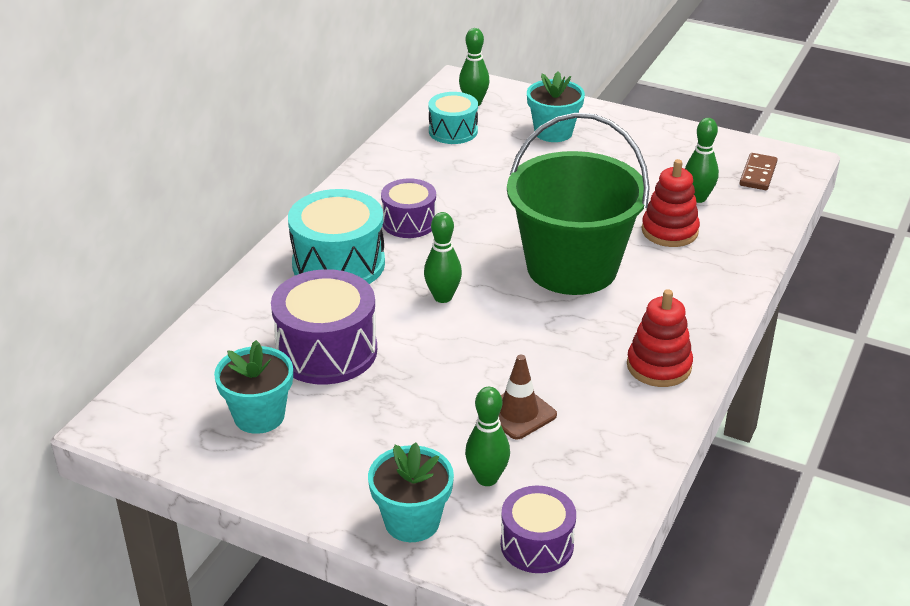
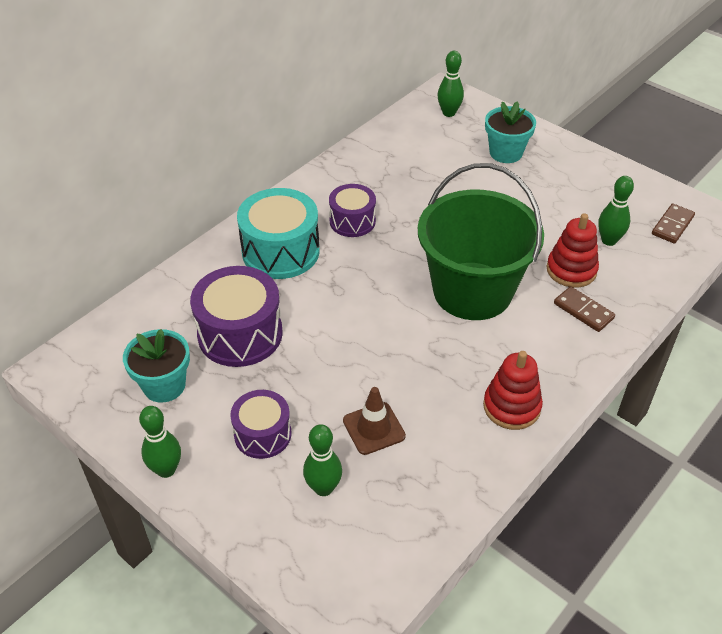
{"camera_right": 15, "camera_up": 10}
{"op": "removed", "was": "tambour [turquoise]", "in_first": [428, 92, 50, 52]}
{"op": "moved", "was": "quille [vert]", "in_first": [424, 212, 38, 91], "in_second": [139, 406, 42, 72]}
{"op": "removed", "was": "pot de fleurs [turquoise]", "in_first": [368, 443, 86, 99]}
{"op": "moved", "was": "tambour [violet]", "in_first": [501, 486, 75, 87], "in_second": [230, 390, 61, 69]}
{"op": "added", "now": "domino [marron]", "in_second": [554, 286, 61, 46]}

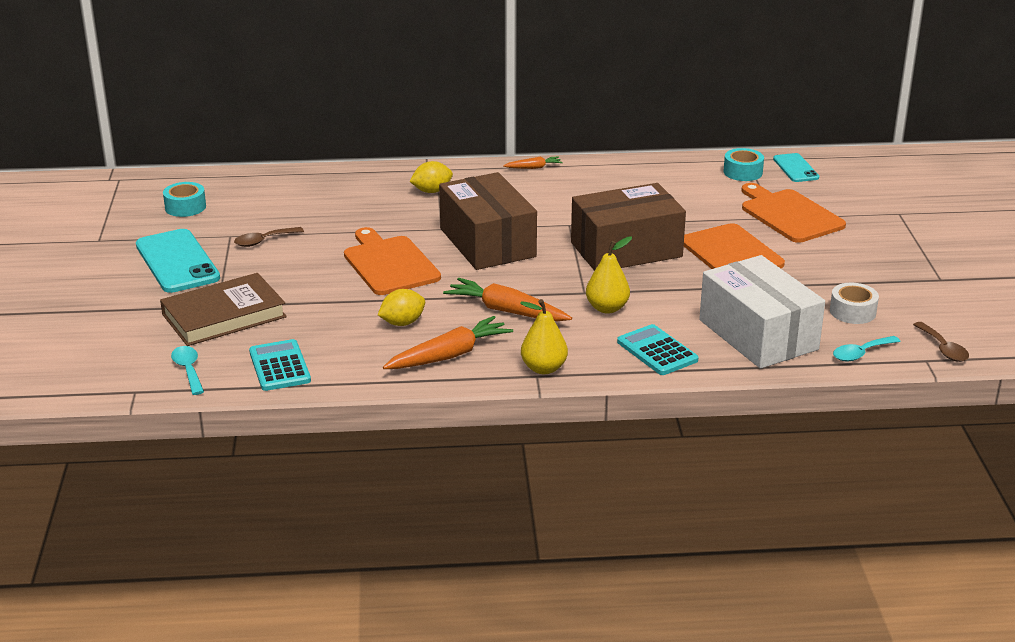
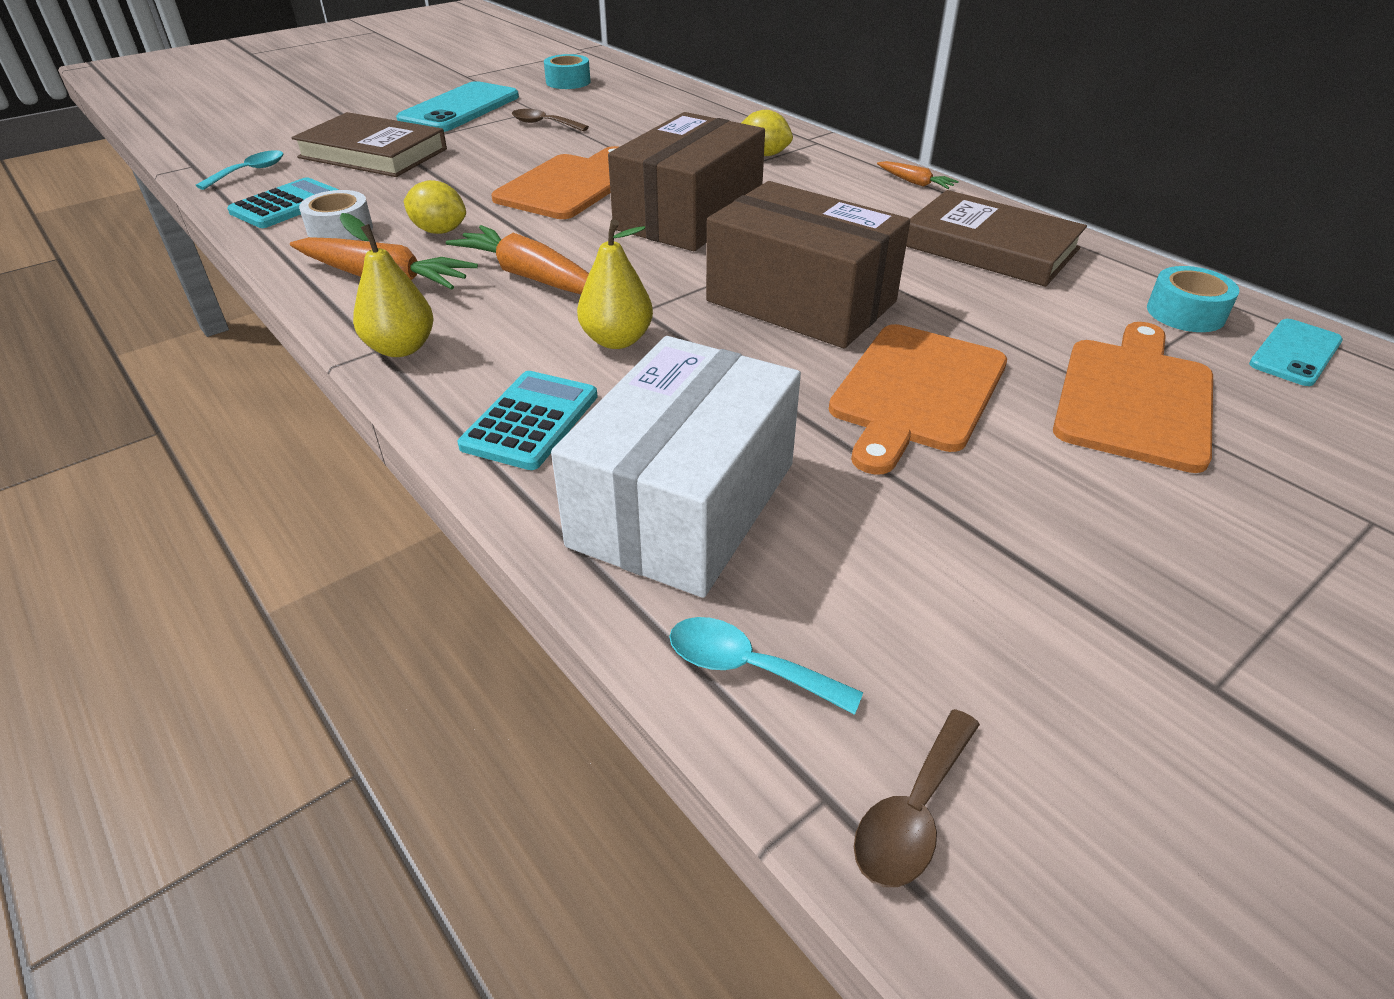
{"camera_right": 55, "camera_up": 10}
{"op": "turned", "was": "carotte [orange]", "in_first": [443, 278, 129, 43], "in_second": [446, 225, 143, 69], "clockwise": -45}
{"op": "moved", "was": "ruban adhésif [blanc]", "in_first": [830, 283, 49, 41], "in_second": [299, 190, 74, 50]}
{"op": "added", "now": "livre [marron]", "in_second": [906, 190, 181, 97]}

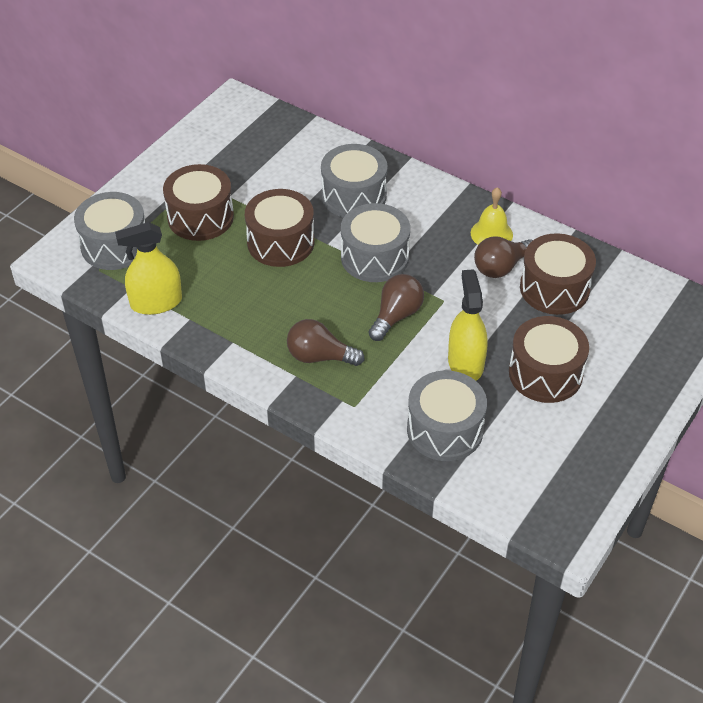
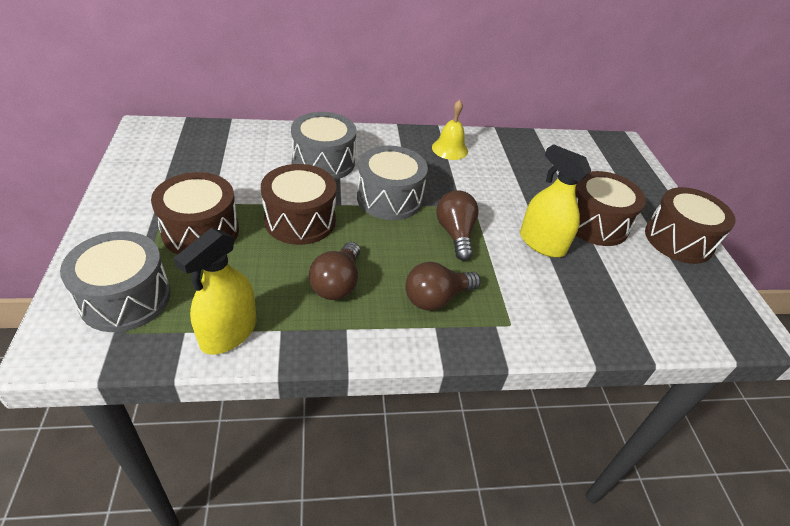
{"camera_right": -45, "camera_up": -5}
{"op": "moved", "was": "tambour [marron]", "in_first": [520, 233, 76, 82], "in_second": [645, 187, 91, 77]}
{"op": "moved", "was": "ampoule [marron]", "in_first": [474, 236, 59, 42], "in_second": [309, 242, 51, 58]}
{"op": "removed", "was": "tambour [gris]", "in_first": [407, 370, 80, 91]}

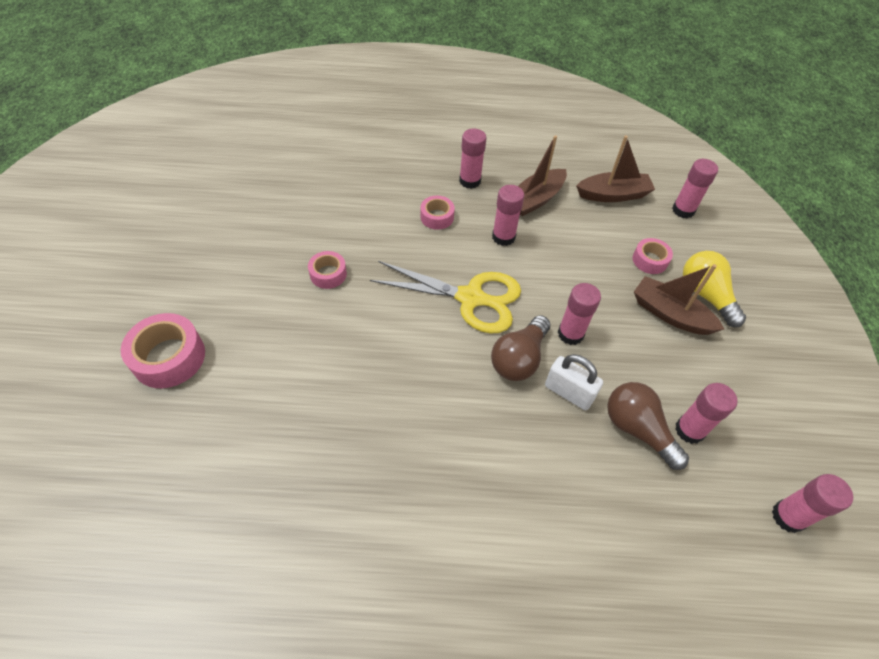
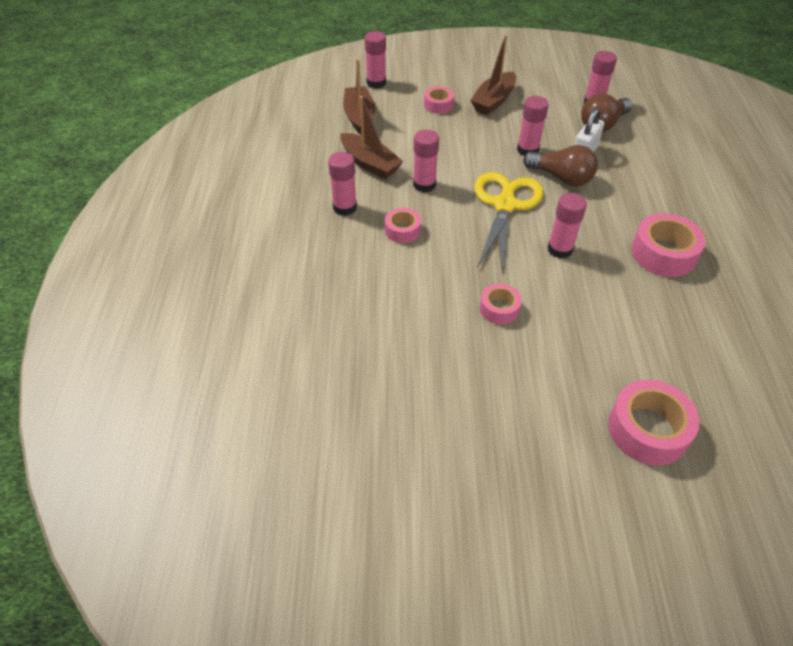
{"camera_right": -90, "camera_up": -5}
{"op": "removed", "was": "ampoule [jaune]", "in_first": [683, 251, 63, 76]}
{"op": "moved", "was": "bâton de colle [rose]", "in_first": [772, 474, 81, 59], "in_second": [548, 193, 39, 66]}
{"op": "added", "now": "ruban adhésif [rose]", "in_second": [631, 213, 75, 64]}

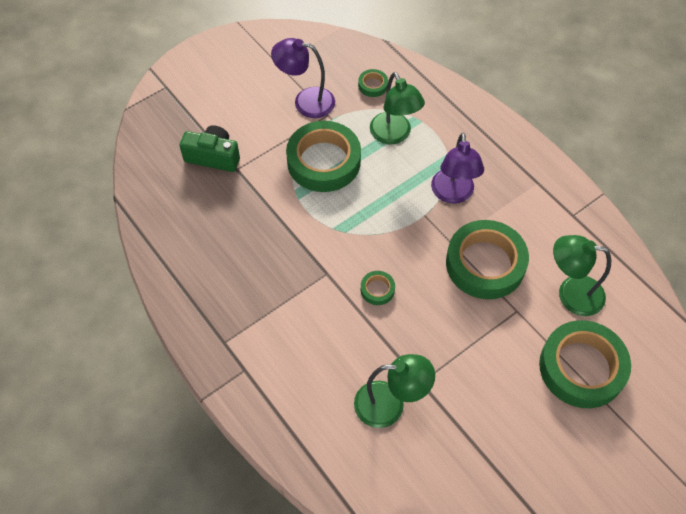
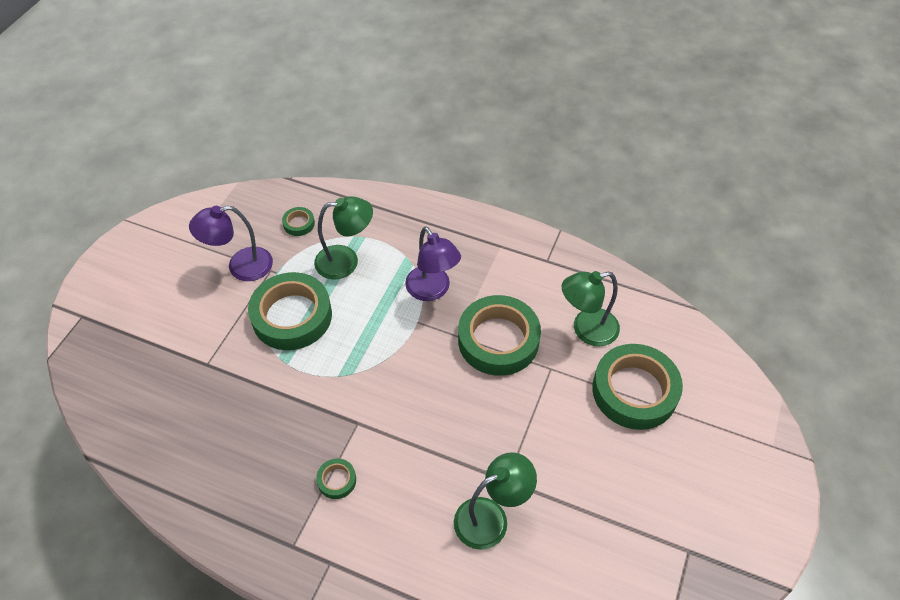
{"camera_right": -30, "camera_up": -5}
{"op": "turned", "was": "lampe [vert]", "in_first": [370, 72, 55, 72], "in_second": [314, 196, 59, 83], "clockwise": -45}
{"op": "removed", "was": "appareil photo [vert]", "in_first": [180, 125, 60, 47]}
{"op": "moved", "was": "ruban adhésif [vert]", "in_first": [361, 271, 34, 34], "in_second": [316, 458, 40, 41]}

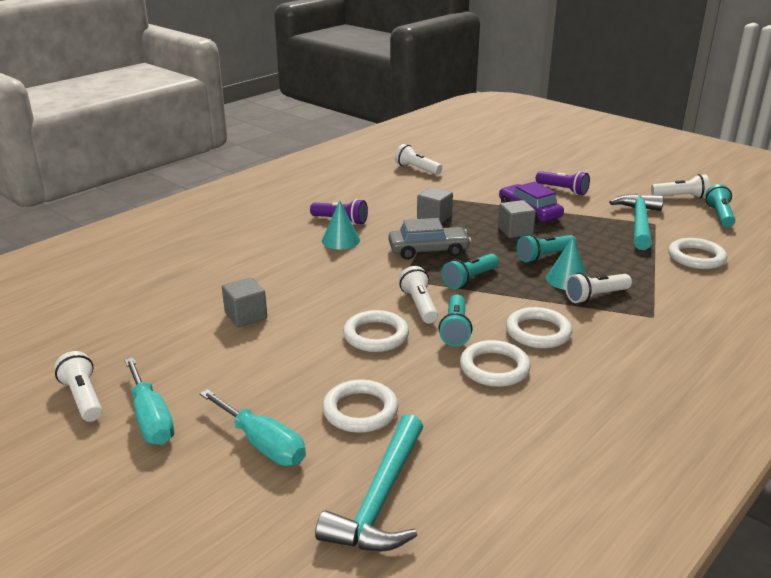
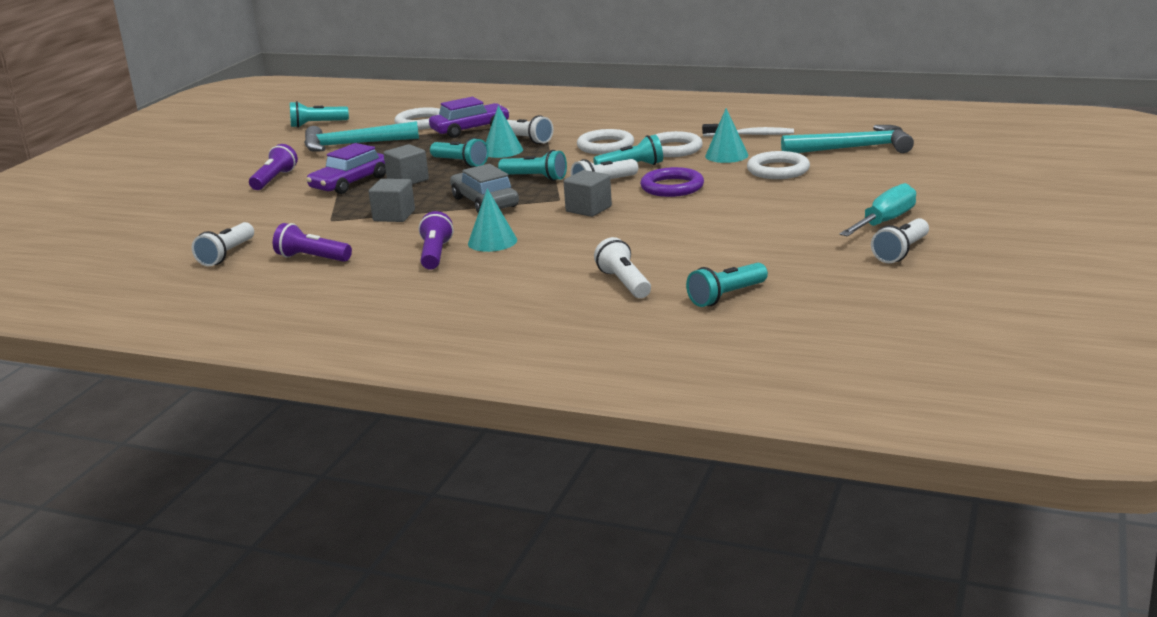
{"camera_right": -110, "camera_up": -5}
{"op": "moved", "was": "lampe de poche [blanc]", "in_first": [651, 174, 59, 24], "in_second": [594, 237, 57, 61]}
{"op": "moved", "was": "cube [gris]", "in_first": [222, 277, 45, 50], "in_second": [564, 170, 48, 47]}
{"op": "recoloured", "was": "anneau [blanc]", "now": "anneau [violet]", "in_first": [343, 310, 66, 42], "in_second": [640, 167, 64, 30]}
{"op": "removed", "was": "tournevis [turquoise]", "in_first": [200, 389, 106, 77]}
{"op": "added", "now": "voiture [violet]", "in_second": [429, 97, 81, 41]}
{"op": "added", "now": "cône [turquoise]", "in_second": [705, 108, 43, 55]}
{"op": "added", "now": "brosse à dents [blanc]", "in_second": [702, 124, 92, 13]}
{"op": "added", "now": "lampe de poche [violet]", "in_second": [273, 223, 79, 39]}
{"op": "added", "now": "lampe de poche [turquoise]", "in_second": [686, 263, 82, 44]}

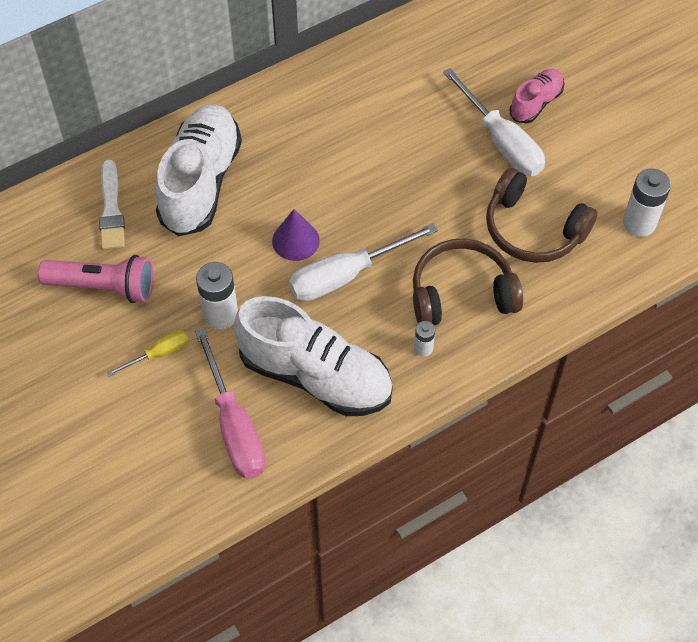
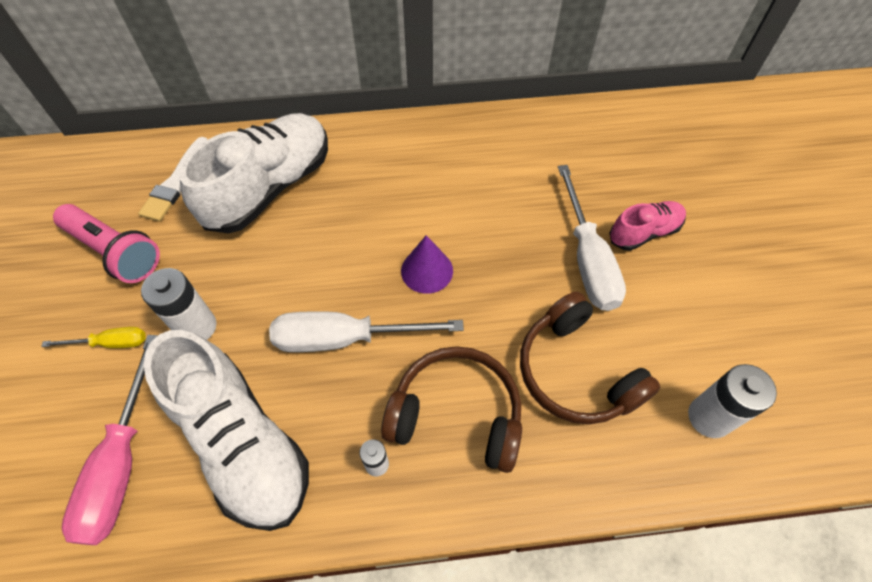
{"camera_right": 25, "camera_up": 0}
{"op": "moved", "was": "cône [violet]", "in_first": [272, 209, 48, 52], "in_second": [401, 235, 52, 59]}

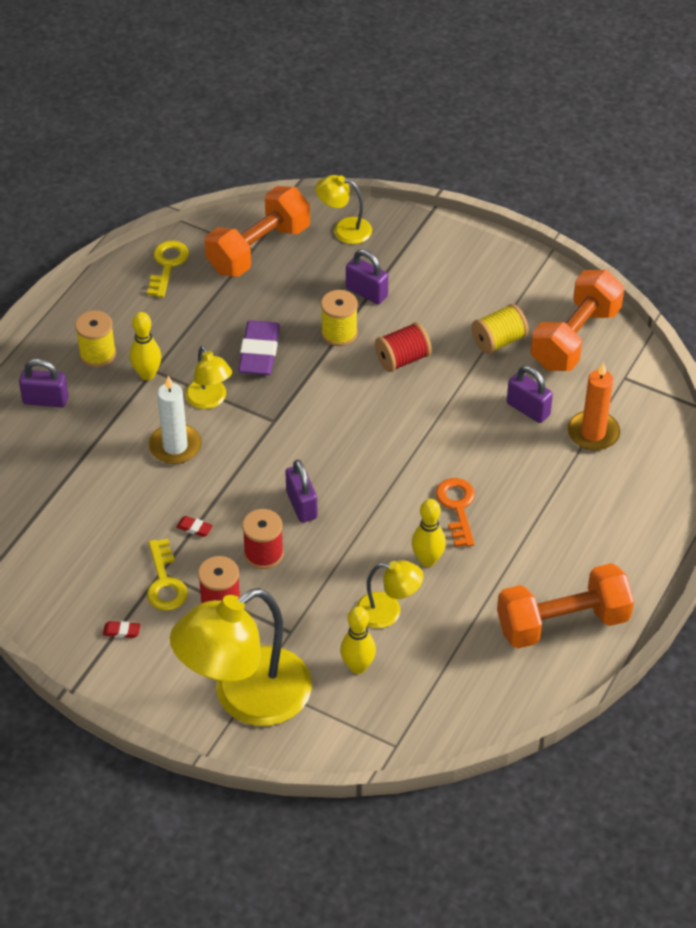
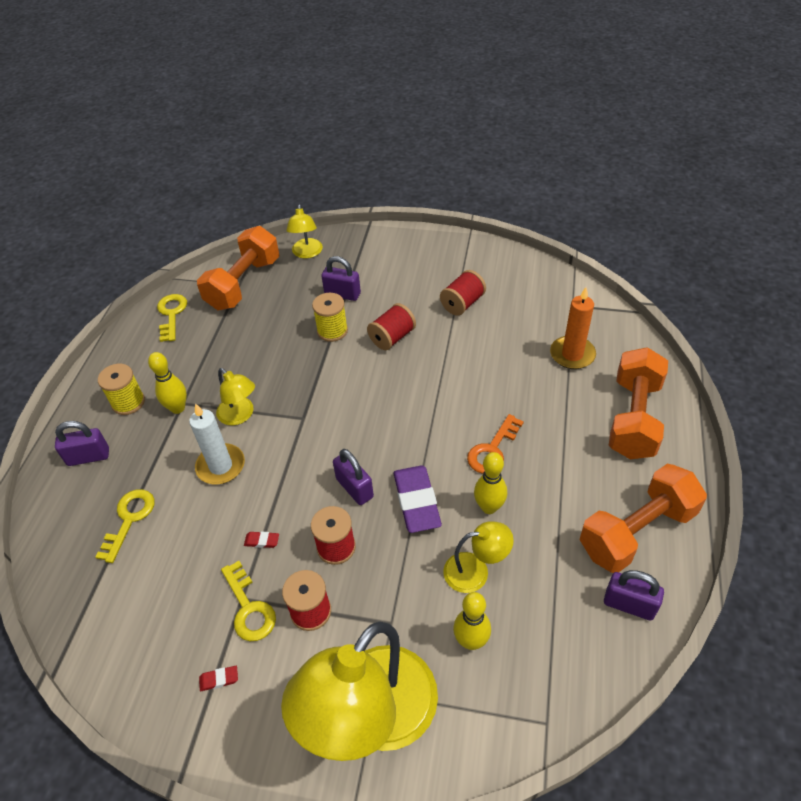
{"camera_right": -15, "camera_up": 0}
{"op": "turned", "was": "lampe [jaune]", "in_first": [315, 175, 57, 69], "in_second": [286, 204, 37, 54], "clockwise": -90}
{"op": "moved", "was": "haltère [orange]", "in_first": [530, 270, 94, 101], "in_second": [609, 347, 59, 112]}
{"op": "recoloured", "was": "bobine [jaune]", "now": "bobine [rouge]", "in_first": [471, 304, 58, 50], "in_second": [440, 270, 46, 46]}
{"op": "moved", "was": "gomme [violet]", "in_first": [238, 320, 42, 55], "in_second": [393, 465, 49, 68]}
{"op": "moved", "was": "cadenas [violet]", "in_first": [507, 366, 46, 57], "in_second": [604, 570, 60, 51]}
{"op": "turned", "was": "clé [orange]", "in_first": [436, 478, 39, 69], "in_second": [467, 414, 57, 60], "clockwise": -120}
{"op": "added", "now": "clé [jaune]", "in_second": [95, 489, 60, 74]}

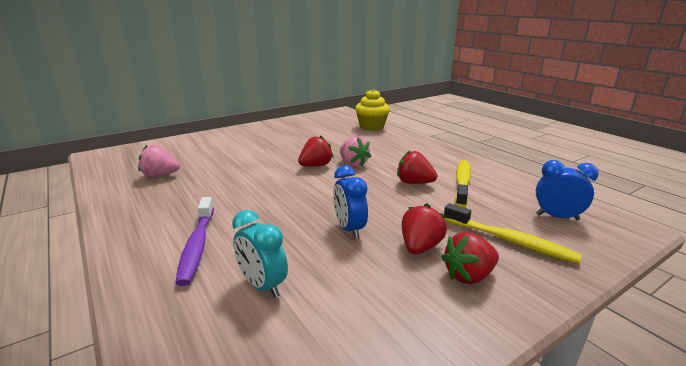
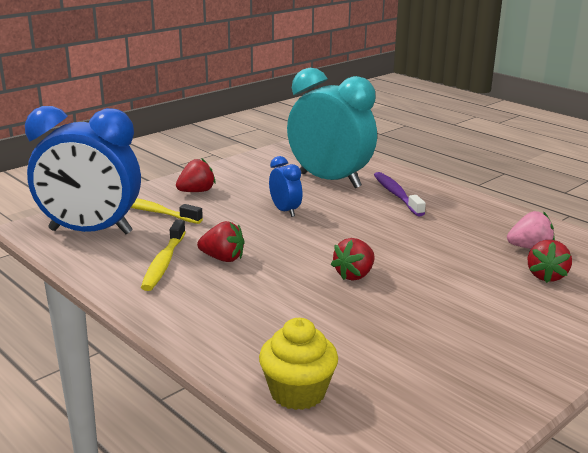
{"camera_right": 170, "camera_up": 0}
{"op": "removed", "was": "fraise [rose]", "in_first": [340, 136, 31, 31]}
{"op": "resized", "was": "réveil [bleu]", "in_first": [536, 160, 63, 60], "in_second": [25, 106, 116, 128], "ratio": 2.23}
{"op": "moved", "was": "fraise [rouge]", "in_first": [402, 204, 45, 51], "in_second": [528, 240, 44, 43]}
{"op": "resized", "was": "réveil [turquoise]", "in_first": [232, 210, 56, 88], "in_second": [287, 68, 90, 120], "ratio": 2.23}

